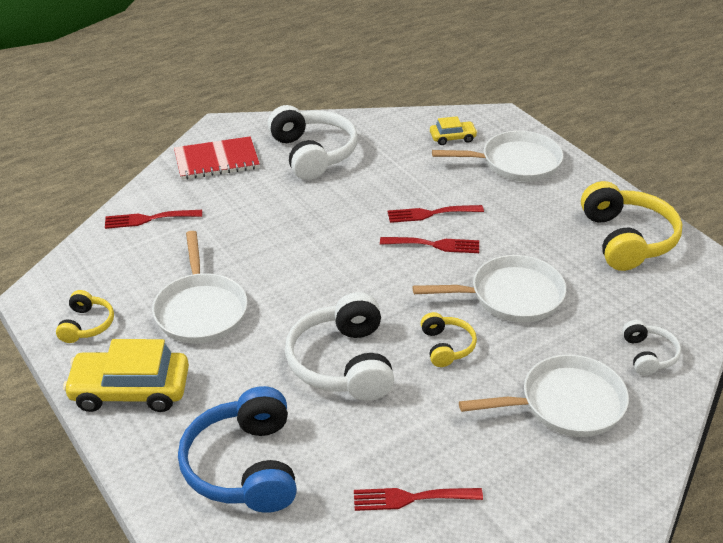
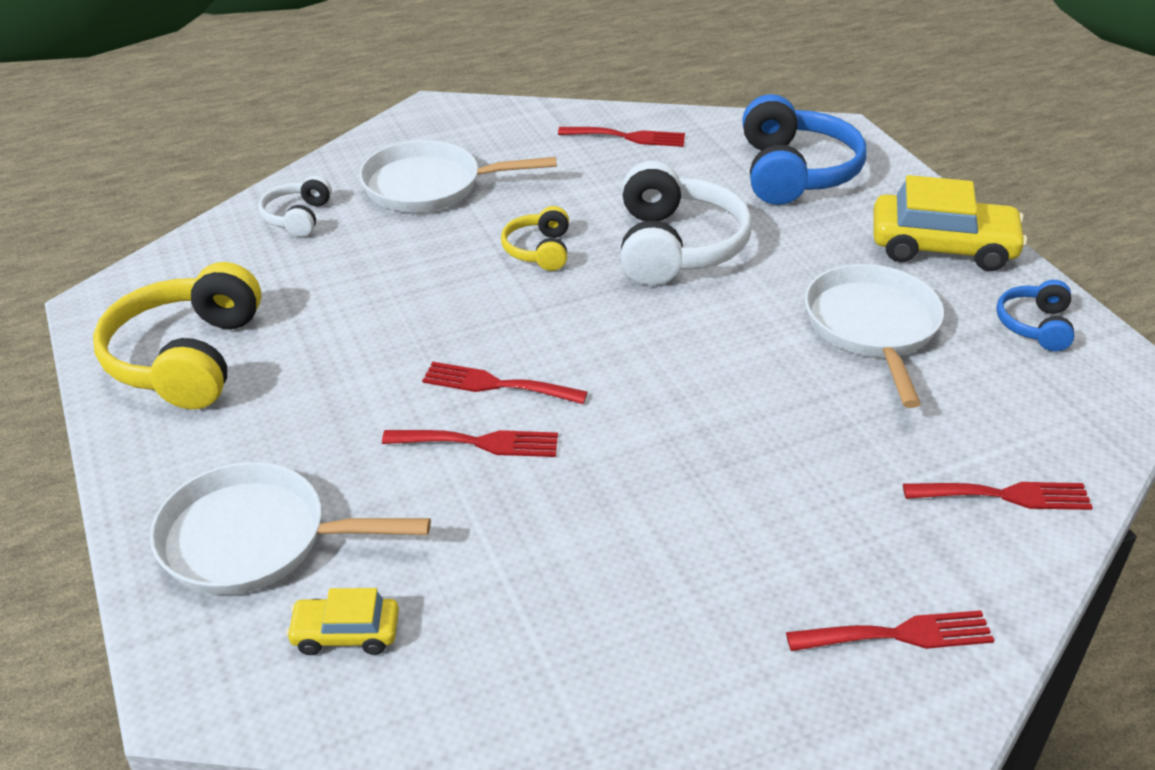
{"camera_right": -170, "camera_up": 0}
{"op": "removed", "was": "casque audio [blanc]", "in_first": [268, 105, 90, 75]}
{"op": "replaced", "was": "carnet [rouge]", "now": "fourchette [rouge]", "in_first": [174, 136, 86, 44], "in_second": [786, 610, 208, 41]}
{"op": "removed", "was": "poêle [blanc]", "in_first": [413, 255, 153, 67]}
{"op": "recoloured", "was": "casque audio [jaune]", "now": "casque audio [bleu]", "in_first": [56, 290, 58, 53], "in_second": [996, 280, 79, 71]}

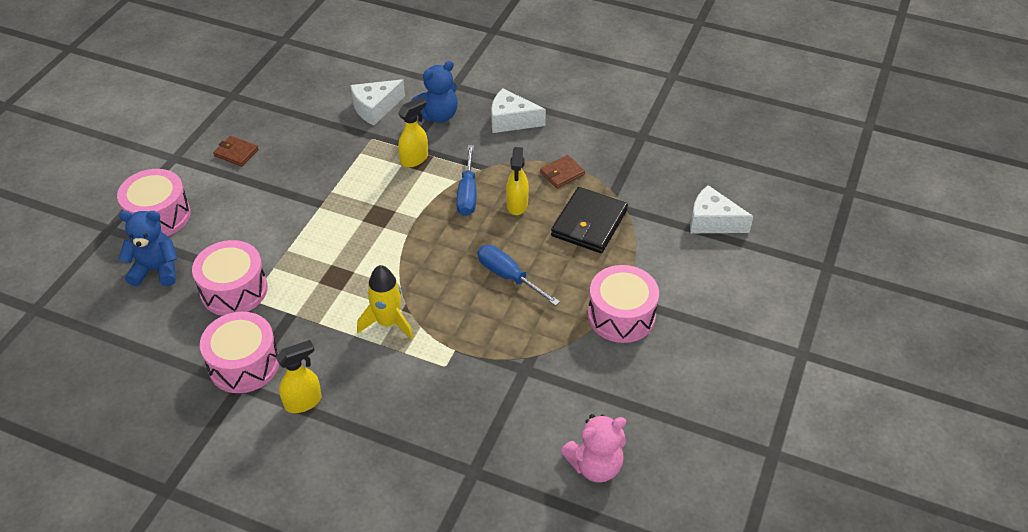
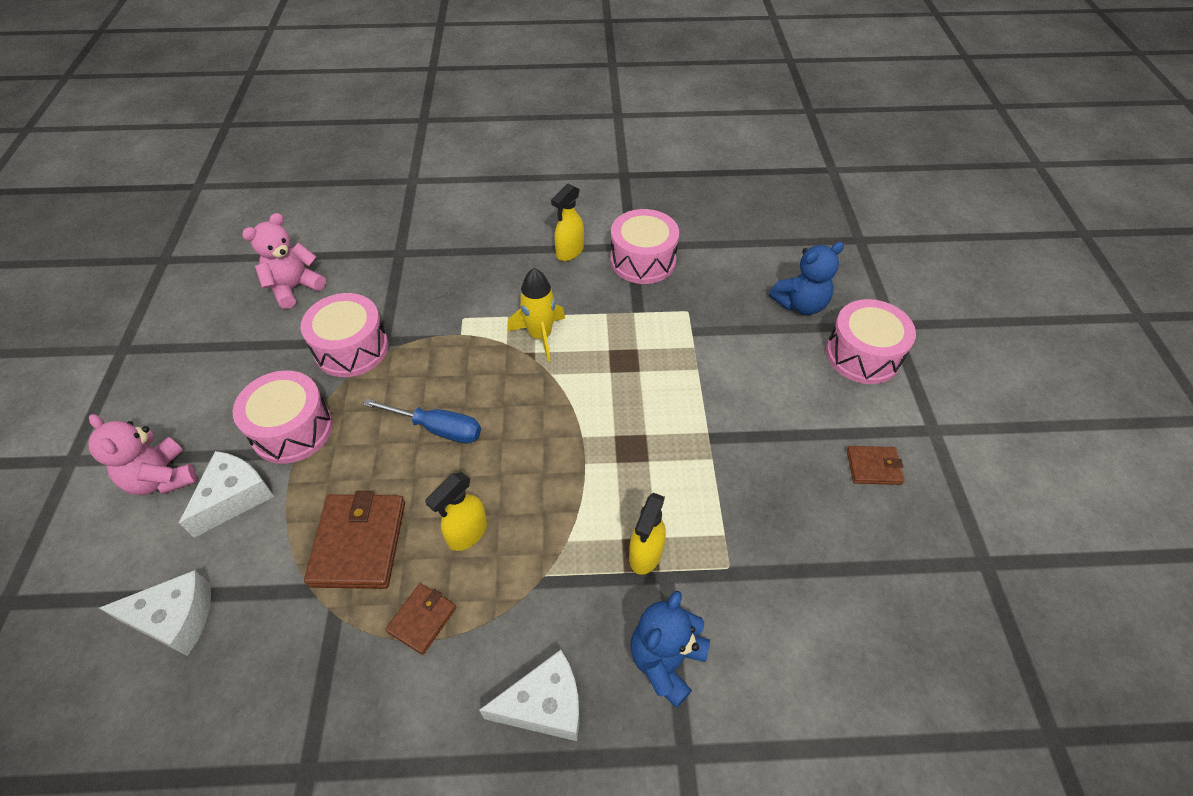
{"camera_right": 155, "camera_up": 5}
{"op": "moved", "was": "fromage [blanc]", "in_first": [350, 79, 55, 46], "in_second": [179, 451, 95, 87]}
{"op": "removed", "was": "tournevis [bleu]", "in_first": [456, 145, 20, 71]}
{"op": "turned", "was": "vaporisateur [jaune]", "in_first": [506, 147, 23, 68], "in_second": [425, 472, 62, 79], "clockwise": -120}
{"op": "recoloured", "was": "portefeuille [noir]", "now": "portefeuille [marron]", "in_first": [551, 187, 77, 66], "in_second": [304, 491, 101, 98]}
{"op": "moved", "was": "tambour [rose]", "in_first": [192, 240, 76, 76], "in_second": [300, 293, 88, 84]}
{"op": "added", "now": "ours en peluche [rose]", "in_second": [88, 414, 109, 81]}

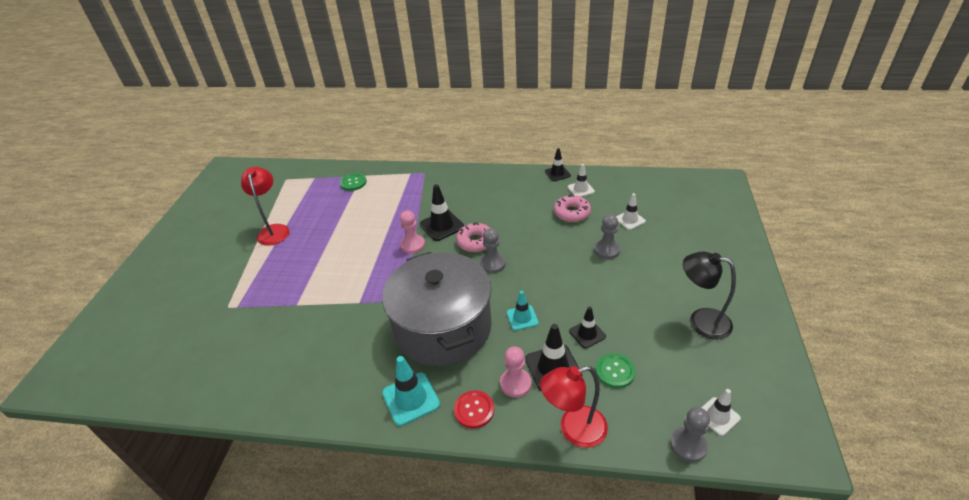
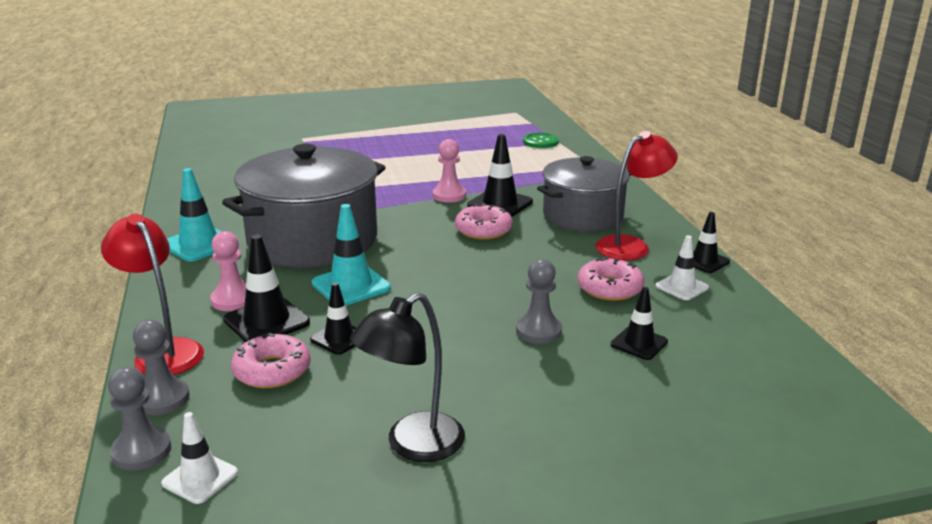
{"camera_right": 65, "camera_up": -15}
{"op": "moved", "was": "lampe [rouge]", "in_first": [241, 167, 49, 79], "in_second": [595, 131, 83, 129]}
{"op": "recoloured", "was": "cône de chantier [blanc]", "now": "cône de chantier [noir]", "in_first": [616, 193, 30, 37], "in_second": [611, 287, 57, 73]}
{"op": "moved", "was": "pion [gris]", "in_first": [480, 228, 26, 45], "in_second": [133, 319, 57, 96]}
{"op": "turned", "was": "lampe [noir]", "in_first": [683, 251, 53, 89], "in_second": [350, 292, 115, 170], "clockwise": -135}
{"op": "resized", "was": "cône de chantier [turquoise]", "in_first": [507, 291, 32, 40], "in_second": [312, 204, 79, 102], "ratio": 1.56}
{"op": "replaced", "was": "bouton [vert]", "now": "beignet [rose]", "in_first": [596, 353, 39, 35], "in_second": [231, 332, 80, 56]}
{"op": "removed", "was": "bouton [rouge]", "in_first": [454, 390, 40, 39]}
{"op": "added", "now": "marmite [gris]", "in_second": [537, 156, 94, 76]}

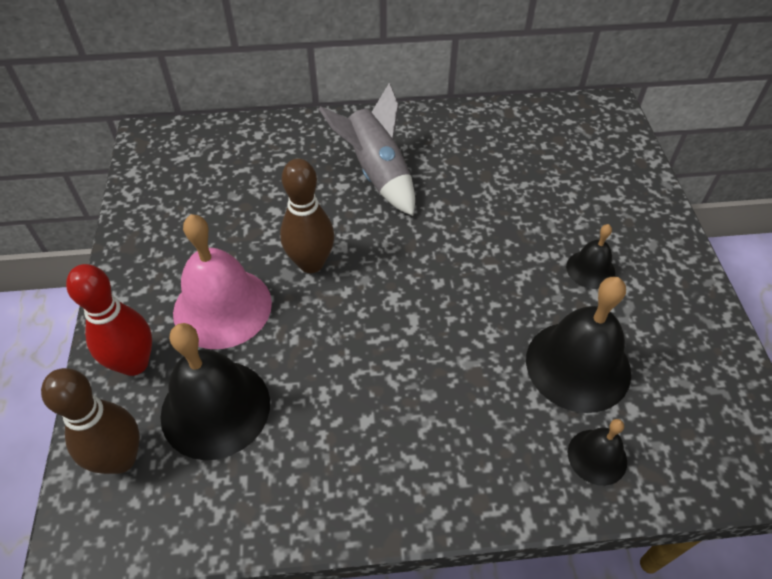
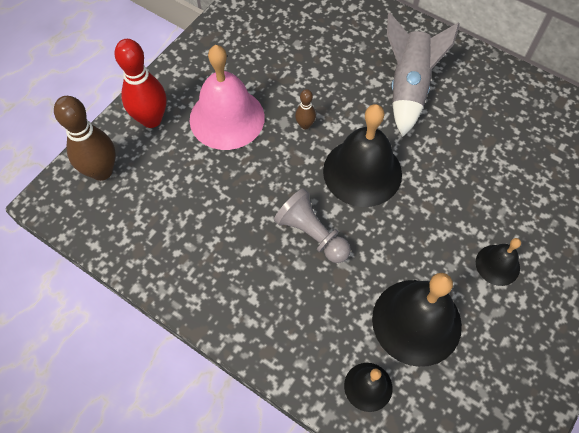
{"camera_right": 40, "camera_up": 10}
{"op": "resized", "was": "quille [marron]", "in_first": [280, 159, 55, 114], "in_second": [295, 89, 21, 40], "ratio": 0.49}
{"op": "moved", "was": "cloche [noir]", "in_first": [160, 323, 110, 137], "in_second": [323, 104, 79, 103]}
{"op": "added", "now": "pion [gris]", "in_second": [274, 188, 77, 75]}

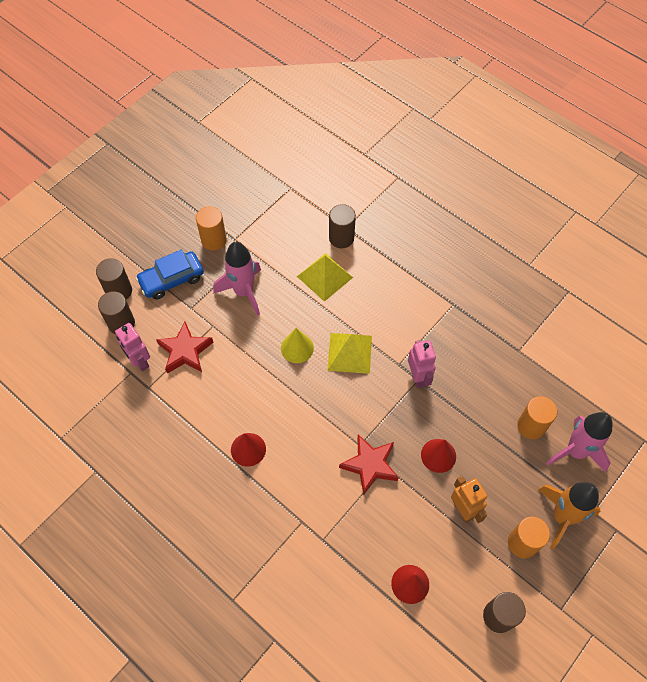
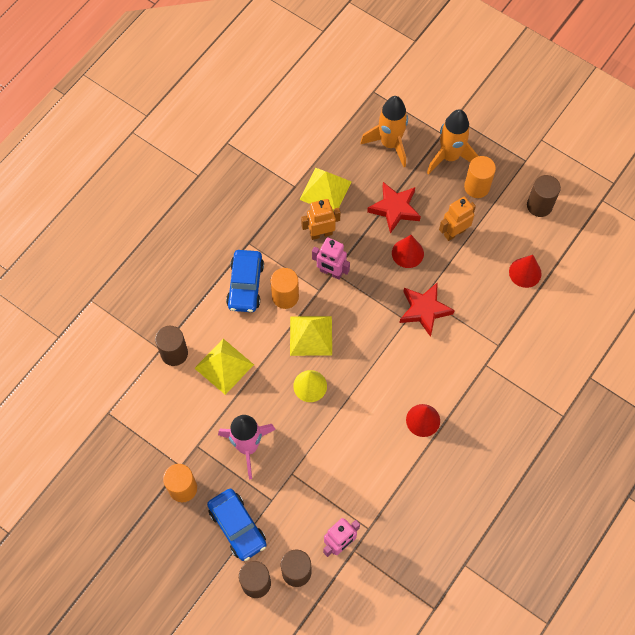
{"camera_right": -95, "camera_up": 5}
{"op": "moved", "was": "étoile [rouge]", "in_first": [156, 321, 58, 53], "in_second": [367, 182, 54, 52]}
{"op": "turned", "was": "robot [rose]", "in_first": [408, 340, 28, 48], "in_second": [312, 237, 38, 43], "clockwise": -135}
{"op": "moved", "was": "cylindre [orange]", "in_first": [517, 396, 40, 43], "in_second": [271, 268, 28, 41]}
{"op": "recoloured", "was": "fusée [rose]", "now": "fusée [orange]", "in_first": [546, 412, 67, 60], "in_second": [360, 96, 48, 71]}
{"op": "added", "now": "pyramide [jaune]", "in_second": [299, 168, 53, 42]}
{"op": "added", "now": "robot [orange]", "in_second": [301, 199, 40, 41]}
{"op": "added", "now": "voiture [bleu]", "in_second": [226, 250, 38, 62]}

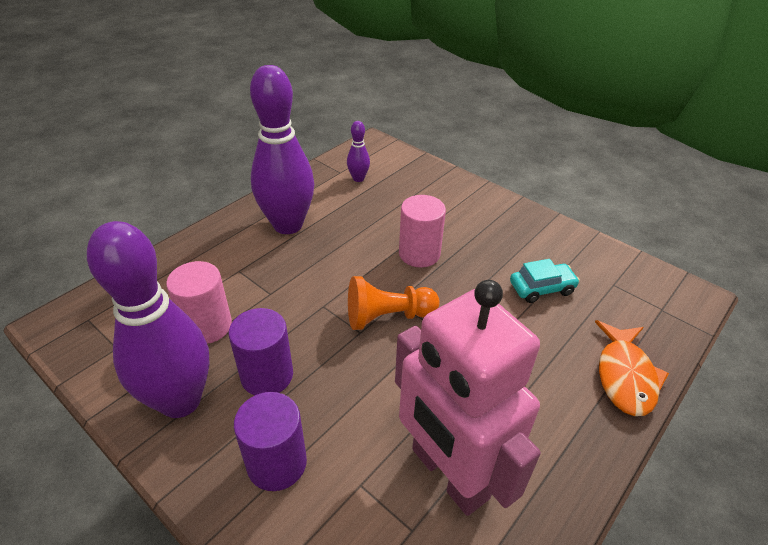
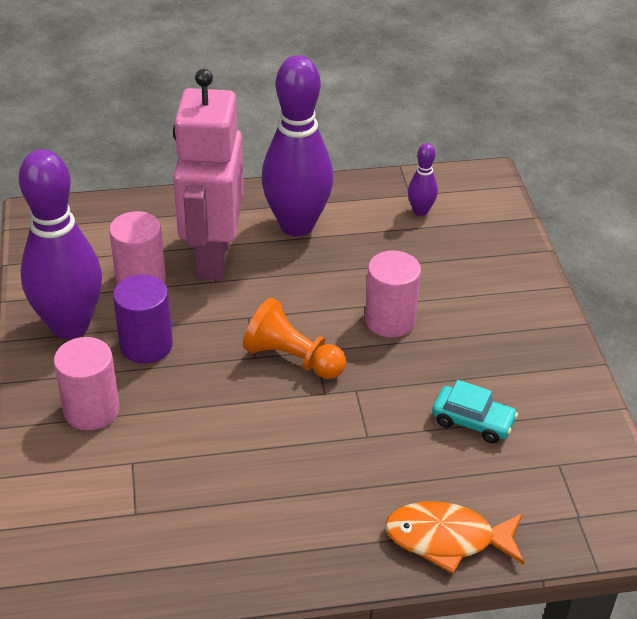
{"camera_right": 40, "camera_up": 0}
{"op": "moved", "was": "robot [rose]", "in_first": [395, 280, 146, 236], "in_second": [173, 69, 71, 211]}
{"op": "turned", "was": "poisson [orange]", "in_first": [595, 320, 74, 96], "in_second": [385, 502, 139, 72], "clockwise": 45}
{"op": "recoloured", "was": "cylindre [violet]", "now": "cylindre [rose]", "in_first": [234, 392, 73, 99], "in_second": [54, 337, 66, 94]}

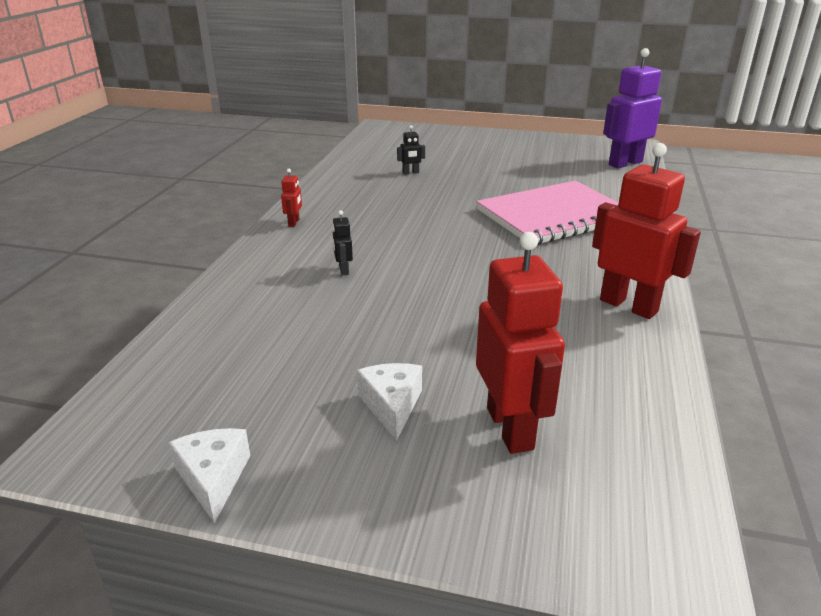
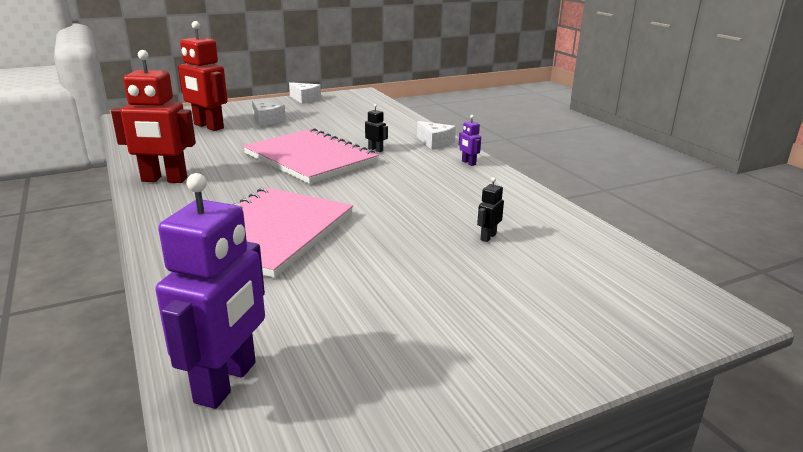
{"camera_right": 140, "camera_up": -5}
{"op": "recoloured", "was": "robot [rouge]", "now": "robot [violet]", "in_first": [281, 169, 21, 58], "in_second": [459, 115, 22, 51]}
{"op": "added", "now": "fromage [blanc]", "in_second": [417, 121, 39, 29]}
{"op": "added", "now": "carnet [rose]", "in_second": [243, 128, 136, 56]}

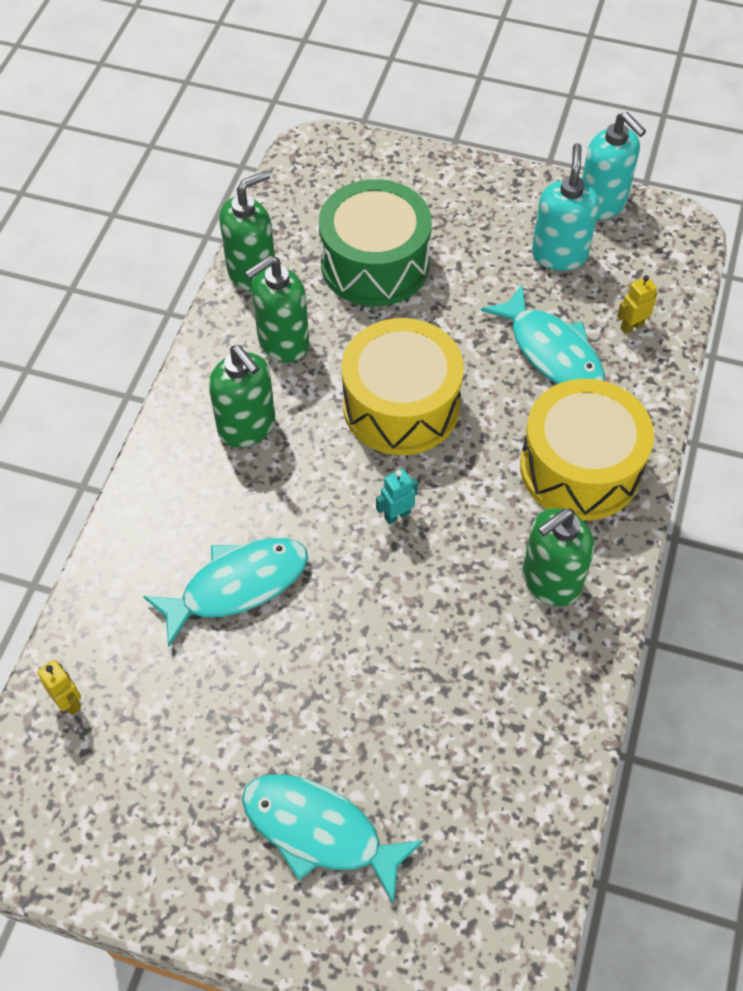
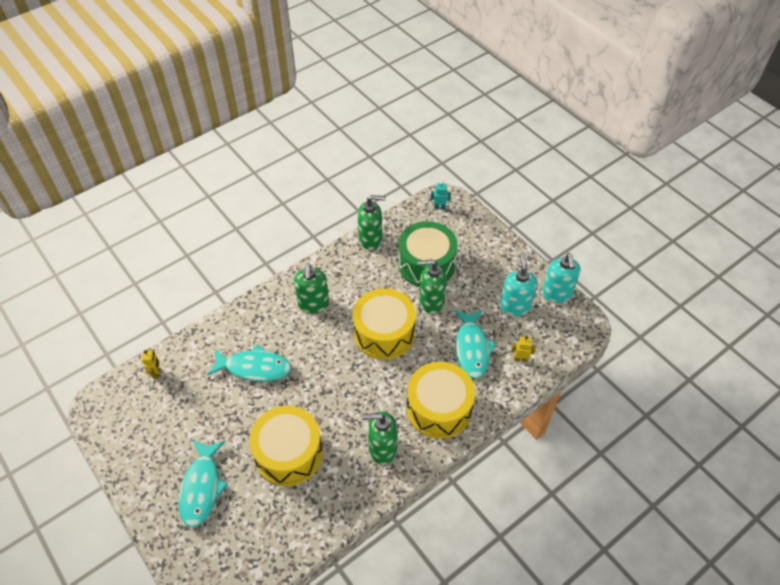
{"camera_right": 35, "camera_up": -5}
{"op": "turned", "was": "distributeur de savon [turquoise]", "in_first": [532, 143, 67, 128], "in_second": [500, 253, 37, 63], "clockwise": -45}
{"op": "moved", "was": "distributeur de savon [vert]", "in_first": [245, 255, 64, 107], "in_second": [417, 259, 30, 55]}
{"op": "moved", "was": "robot [turquoise]", "in_first": [376, 469, 42, 55], "in_second": [431, 181, 20, 29]}
{"op": "turned", "was": "poisson [turquoise]", "in_first": [242, 774, 182, 130], "in_second": [179, 440, 49, 87], "clockwise": -150}
{"op": "added", "now": "tambour [jaune]", "in_second": [249, 406, 74, 80]}

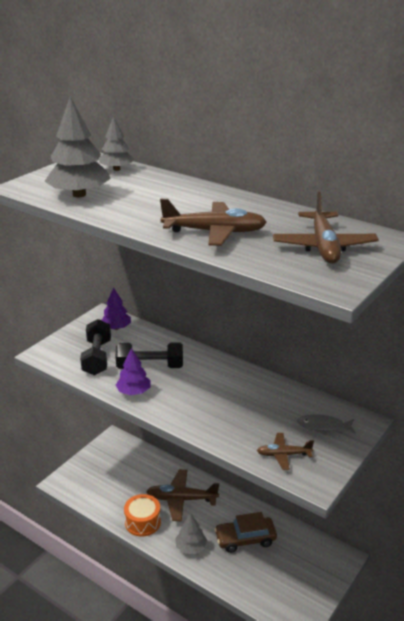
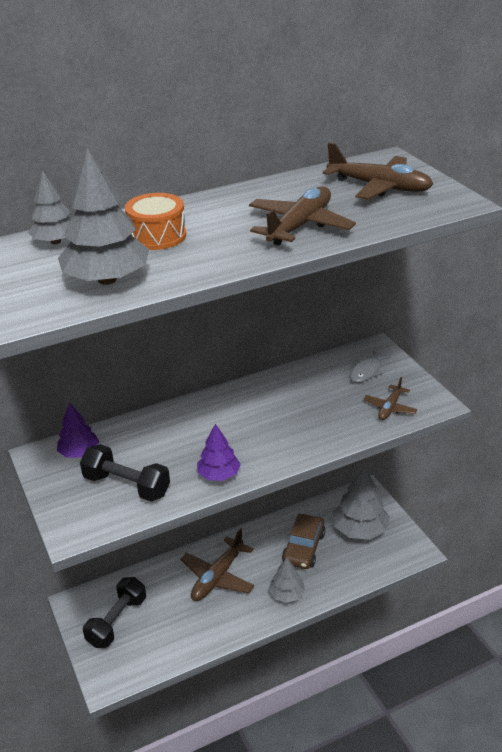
{"camera_right": -60, "camera_up": 5}
{"op": "moved", "was": "haltère [noir]", "in_first": [116, 342, 67, 27], "in_second": [83, 577, 63, 71]}
{"op": "moved", "was": "tambour [orange]", "in_first": [124, 494, 37, 43], "in_second": [125, 193, 61, 57]}
{"op": "added", "now": "arbre [gris]", "in_second": [333, 466, 57, 74]}

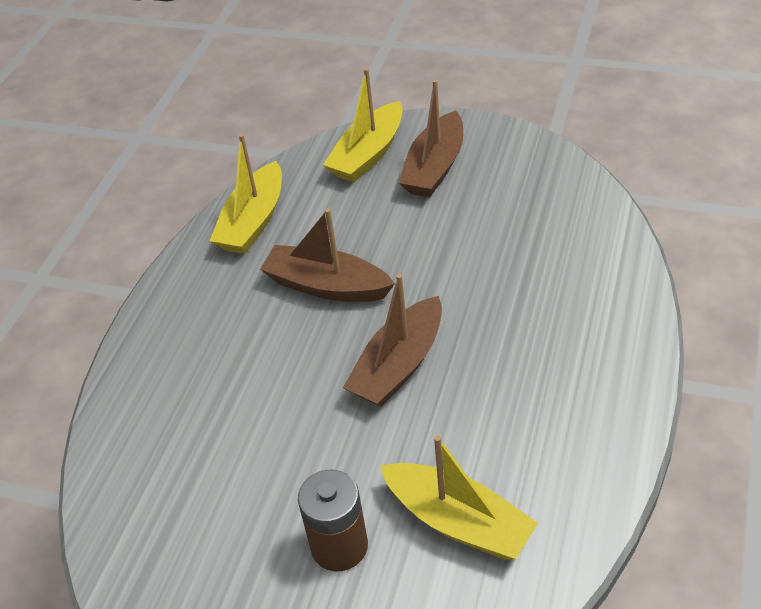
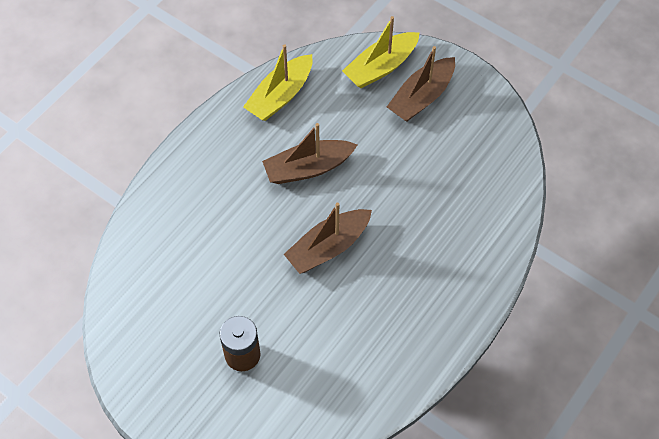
{"camera_right": 15, "camera_up": 15}
{"op": "turned", "was": "bateau [marron]", "in_first": [260, 208, 135, 94], "in_second": [262, 123, 95, 61], "clockwise": -60}
{"op": "removed", "was": "bateau [jaune]", "in_first": [380, 436, 158, 124]}

